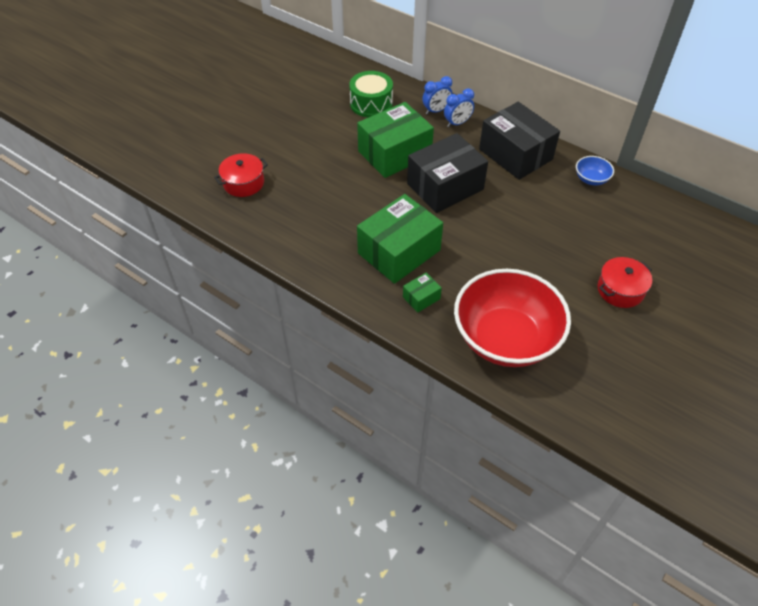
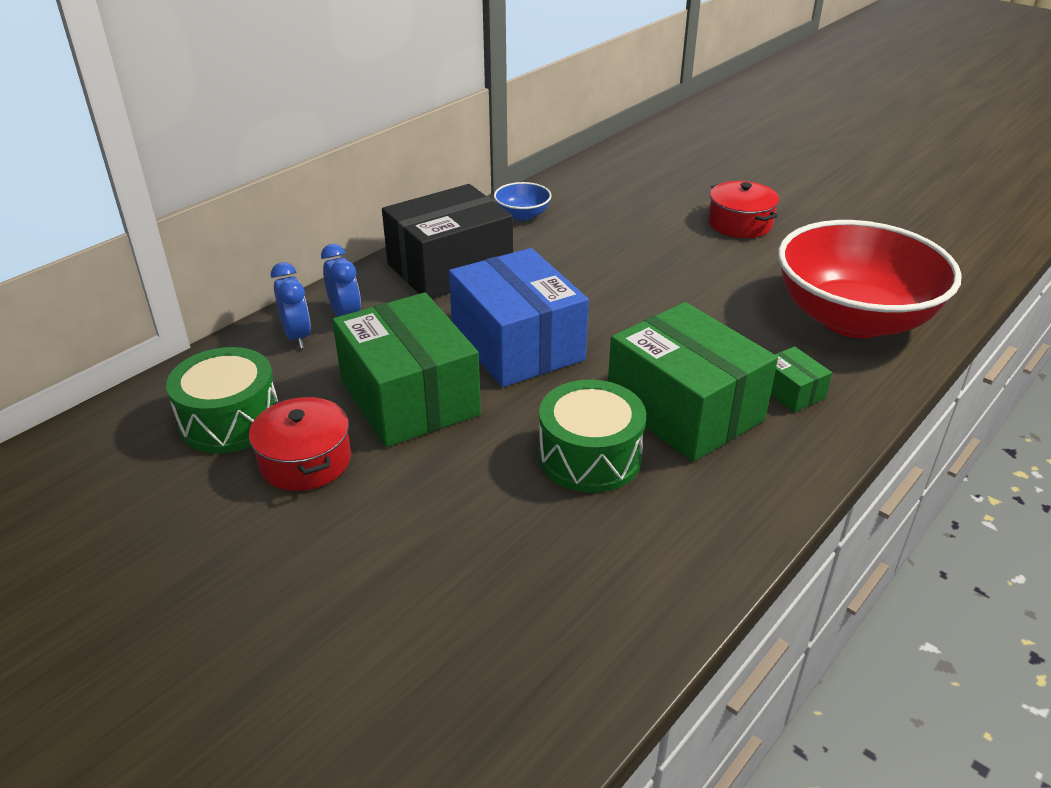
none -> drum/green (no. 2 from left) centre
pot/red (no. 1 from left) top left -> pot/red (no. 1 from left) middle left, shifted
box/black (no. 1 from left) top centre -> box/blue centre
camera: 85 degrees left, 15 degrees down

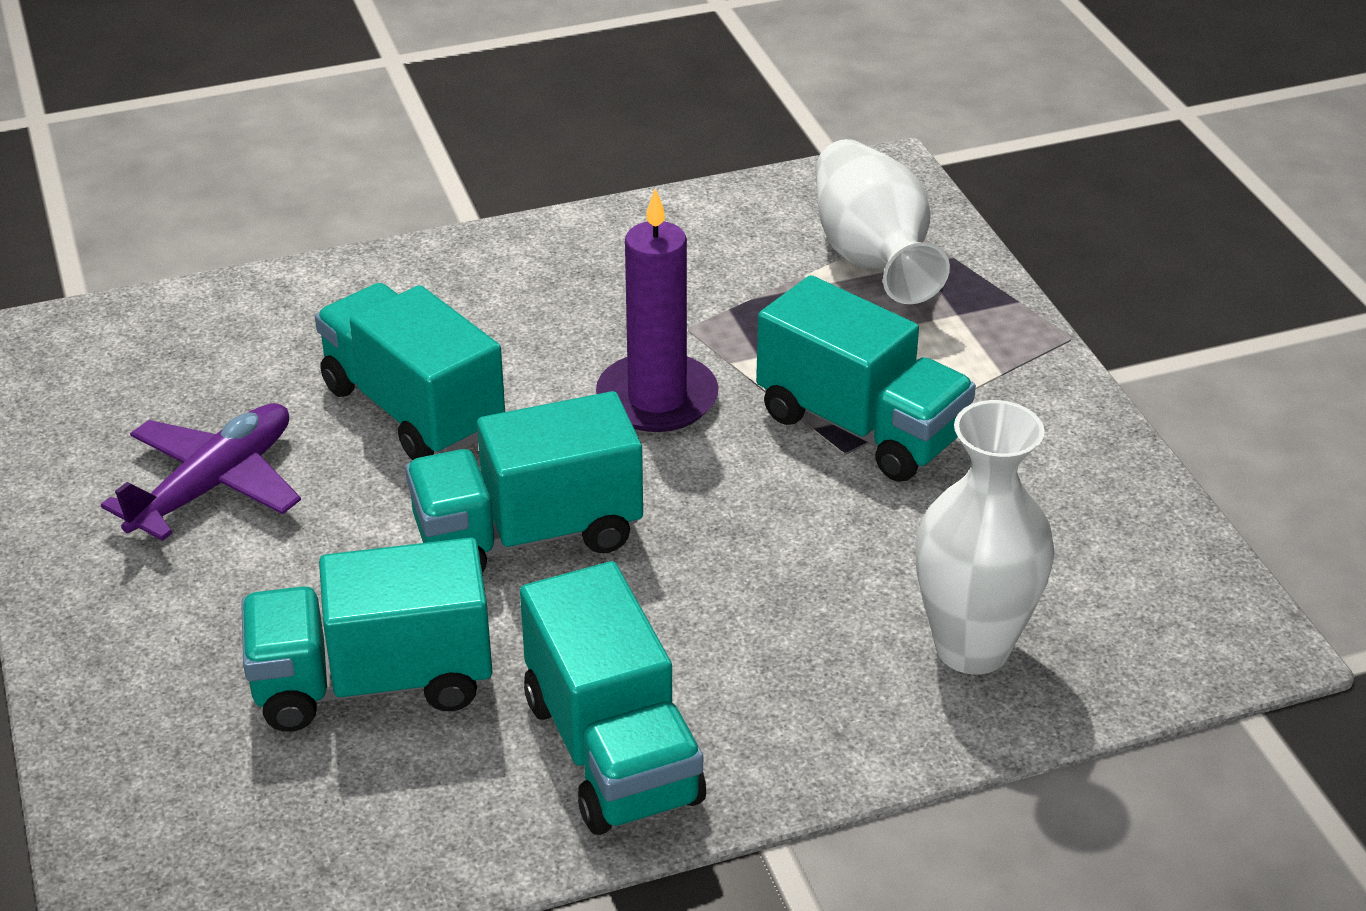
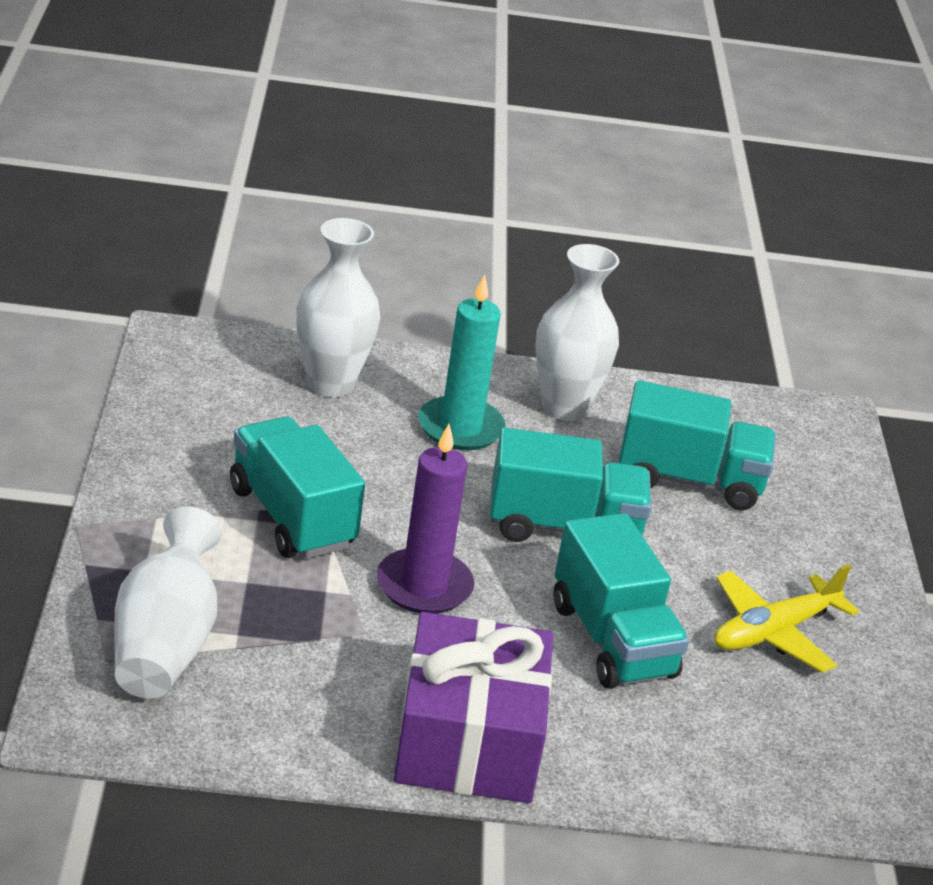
none -> gift/purple bottom centre
none -> candle/turquoise centre
truck/turquoise (no. 4 from left) bottom centre -> vase/white (no. 3 from left) centre
plane/purple middle left -> plane/yellow bottom right
camera: 165 degrees left, 5 degrees down

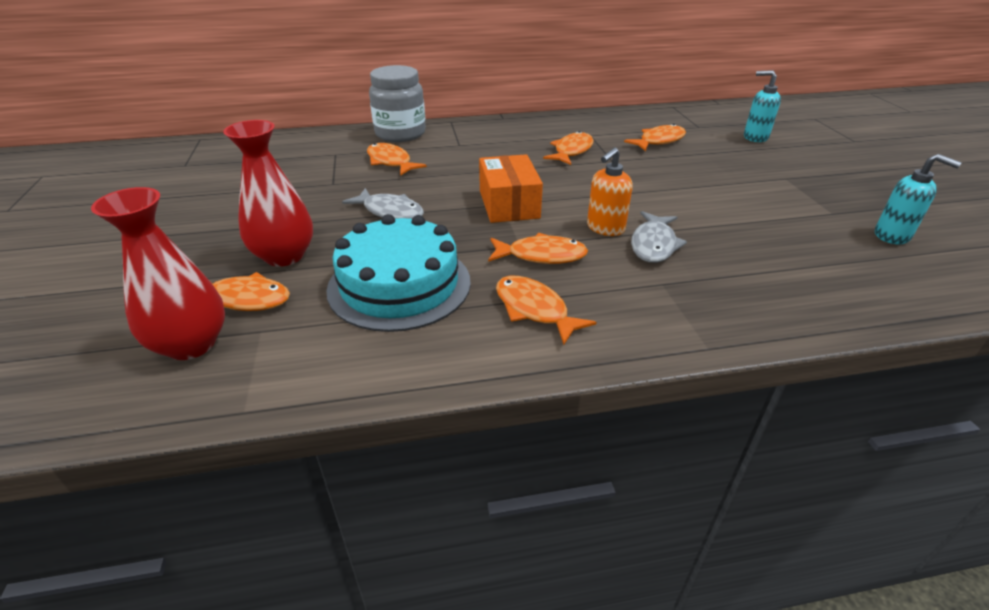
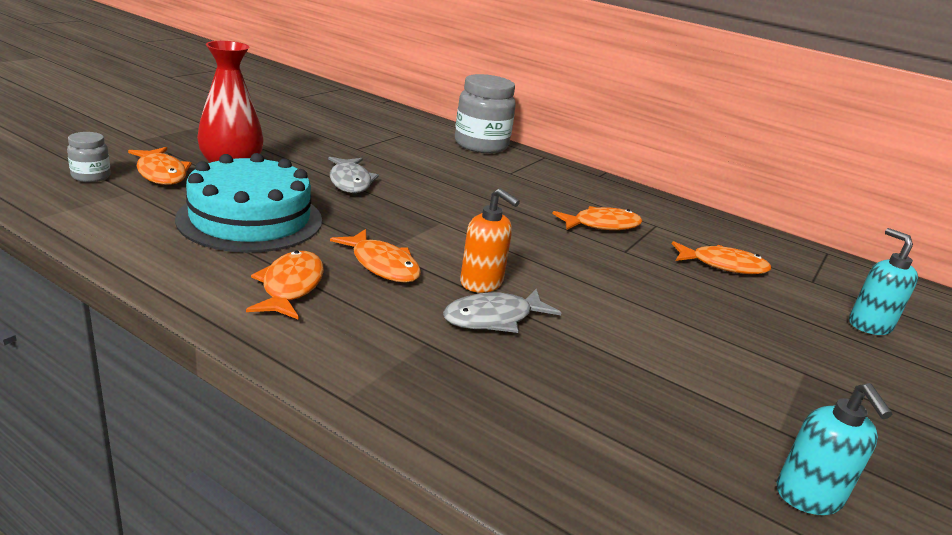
fish/orange (no. 2 from left) top centre -> none
box/orange top centre -> none
vase/red (no. 1 from left) middle left -> jar/grey (no. 1 from left) top left
soap dispenser/orange top centre -> soap dispenser/orange centre, 135 degrees counterclockwise
camera: 40 degrees right, 10 degrees down

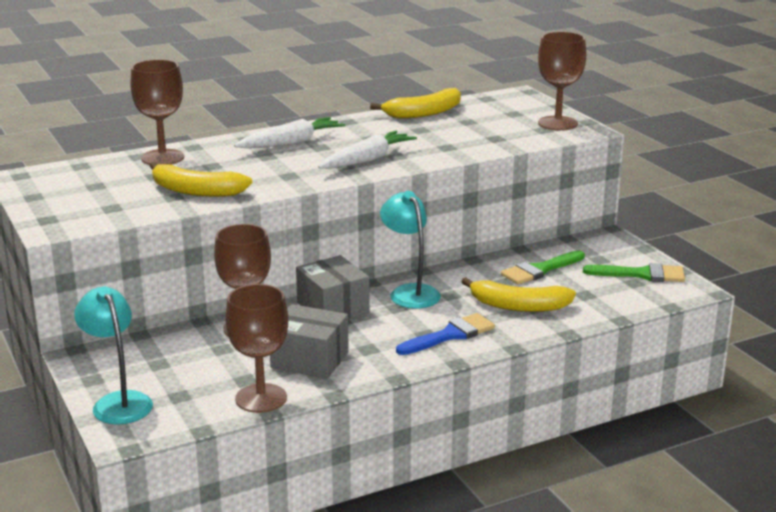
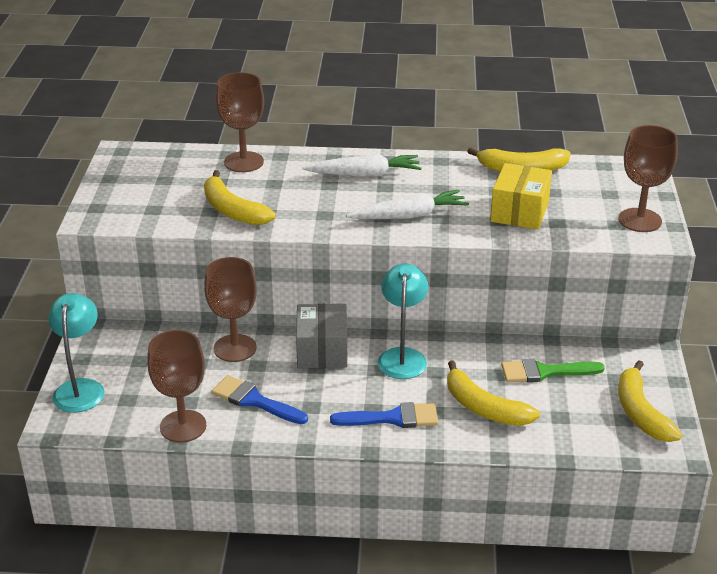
none -> box/yellow middle right
box/grey (no. 1 from left) centre -> brush/blue (no. 1 from left) bottom centre
brush/green (no. 2 from left) middle right -> banana/yellow (no. 4 from left) bottom right
camera: 30 degrees right, 10 degrees up

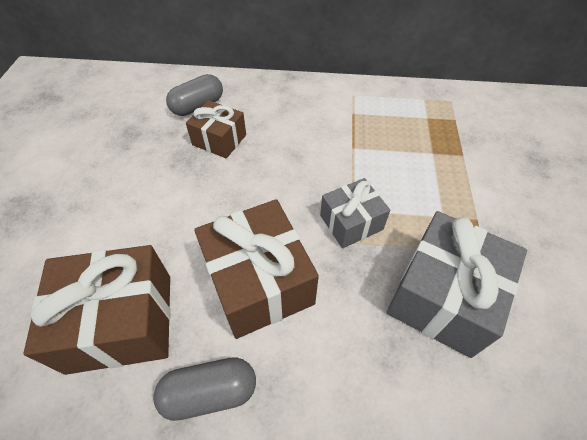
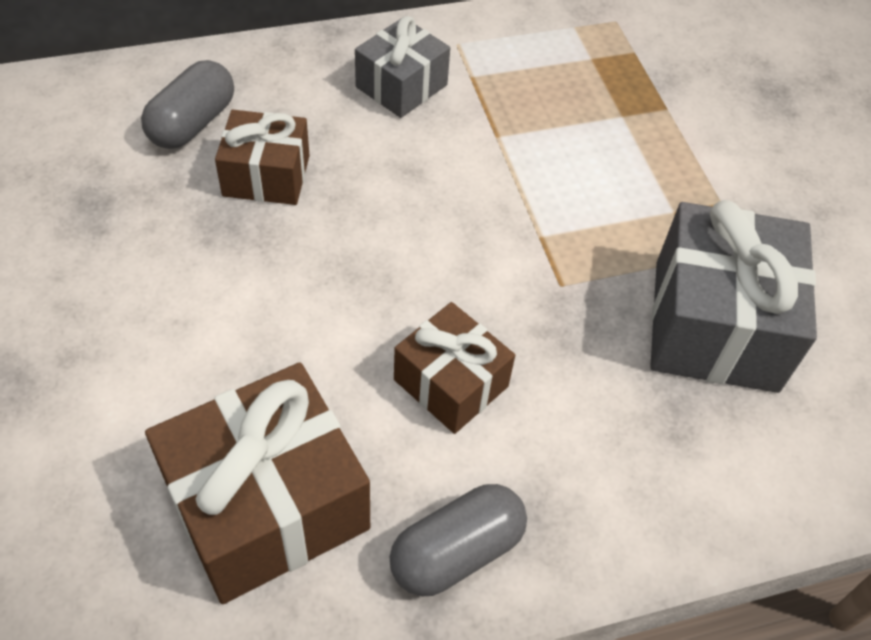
gift/grey (no. 1 from left) centre -> gift/grey (no. 1 from left) top centre, shifted
gift/brown (no. 3 from left) centre, x0.59
camera: 25 degrees left, 0 degrees up

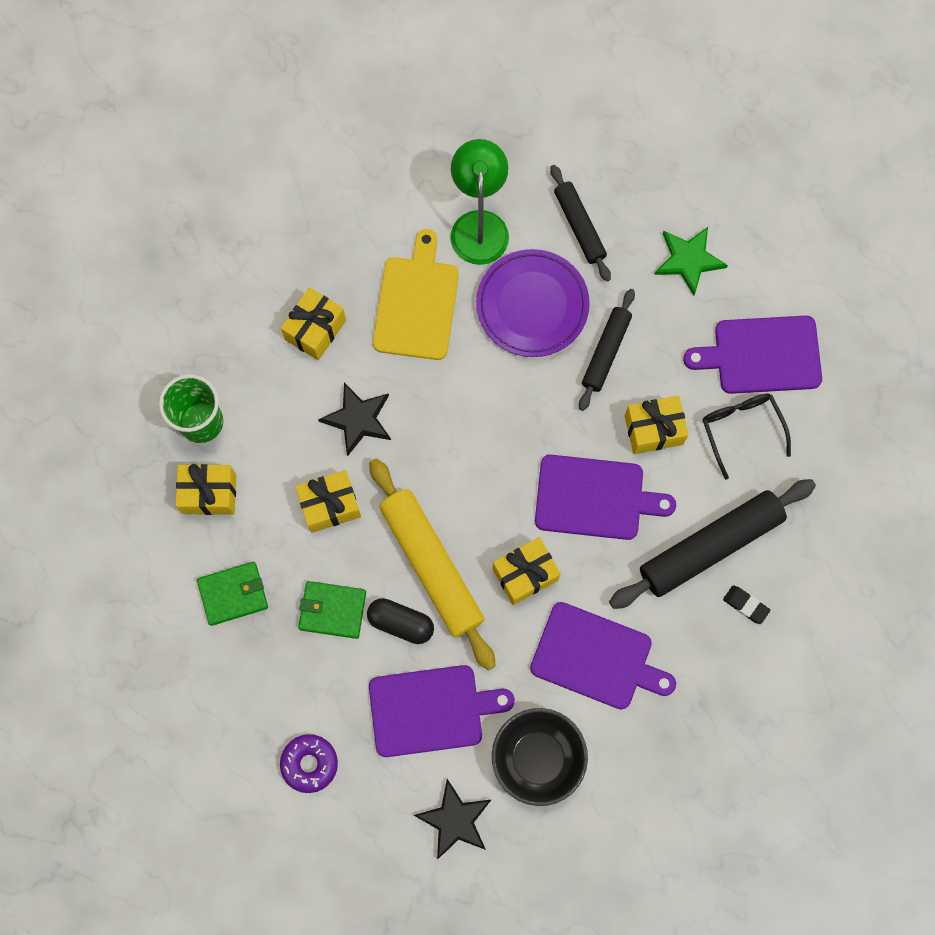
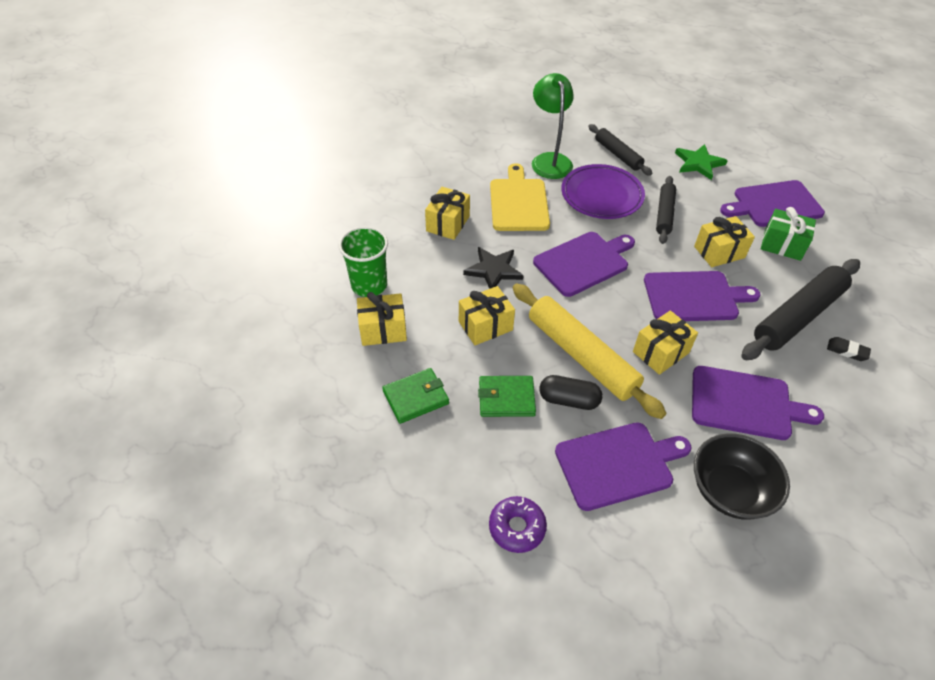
star/black (no. 2 from left) bottom centre -> none
none -> cutting board/purple (no. 1 from left) centre
glasses/black middle right -> gift/green middle right
camera: 10 degrees left, 25 degrees down

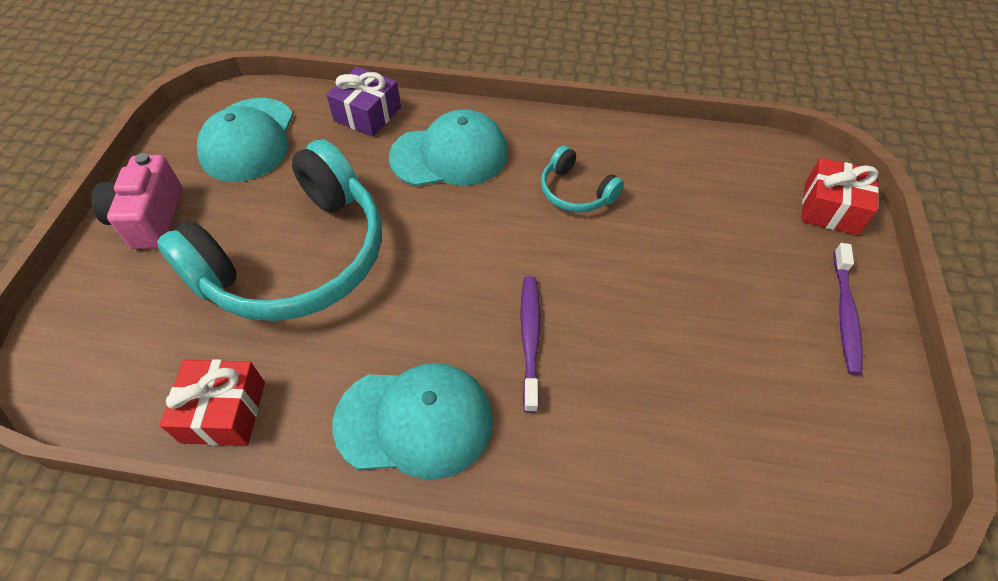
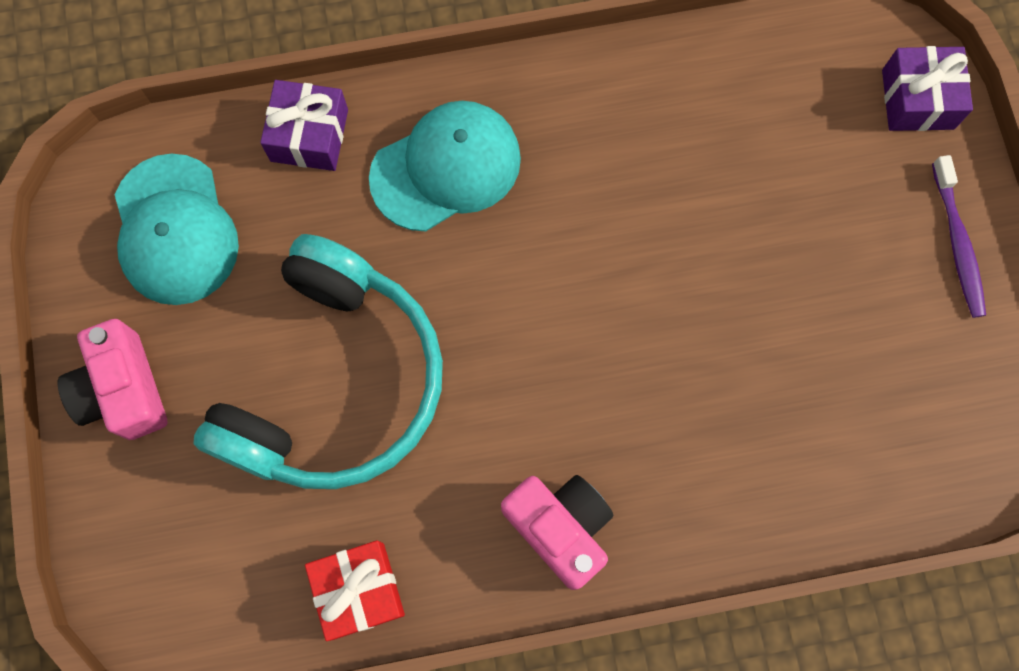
toothbrush/purple (no. 1 from left) centre -> none
headphones/turquoise (no. 2 from left) top centre -> none
cap/turquoise (no. 2 from left) bottom centre -> camera/pink (no. 2 from left) bottom centre
gift/red (no. 2 from left) middle right -> gift/purple (no. 2 from left) top right
camera: 20 degrees left, 20 degrees up

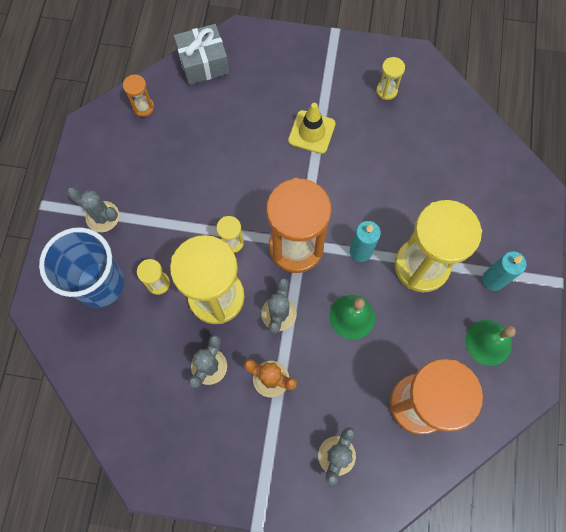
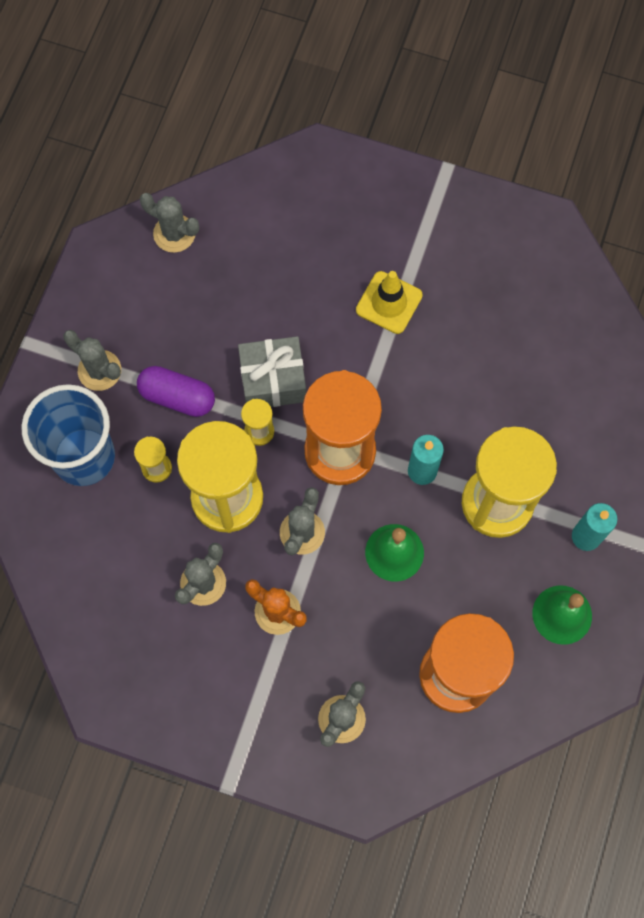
hourglass/yellow (no. 4 from left) top right -> none
none -> capsule/purple middle left
gift/grey top centre -> gift/grey centre, shifted
hourglass/orange (no. 1 from left) top left -> cactus/grey (no. 2 from left) top left
camera: 10 degrees right, 0 degrees up

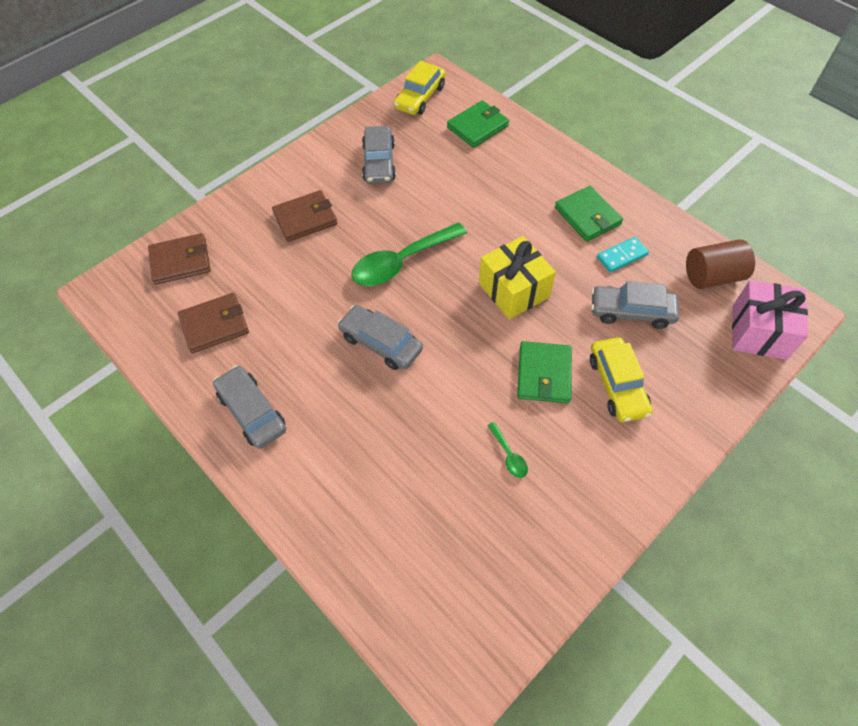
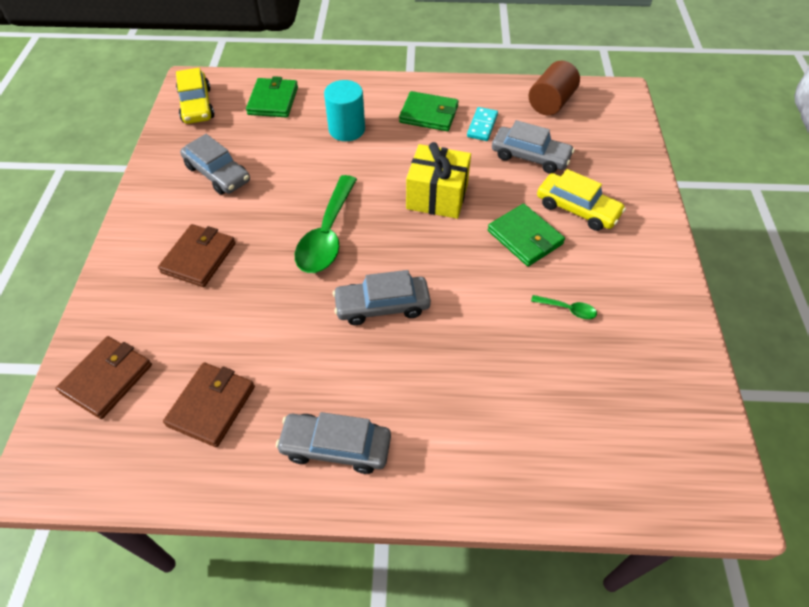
gift/pink middle right -> none
none -> cylinder/turquoise top centre
car/grey (no. 4 from left) middle right -> car/grey (no. 4 from left) top centre, 120 degrees counterclockwise
camera: 45 degrees left, 5 degrees down

